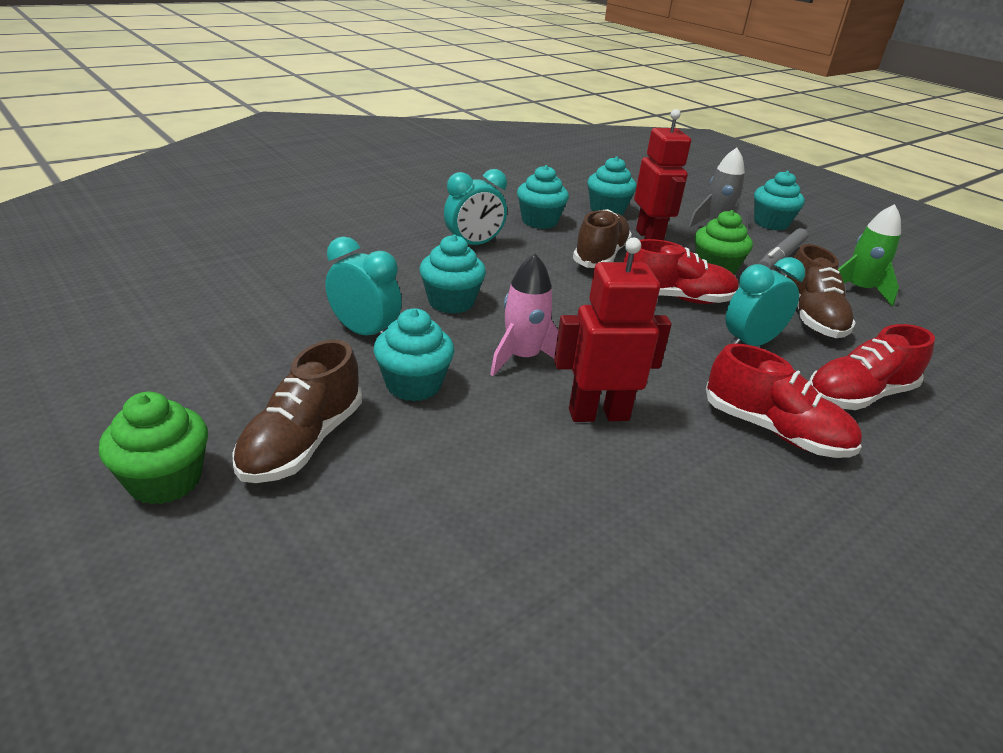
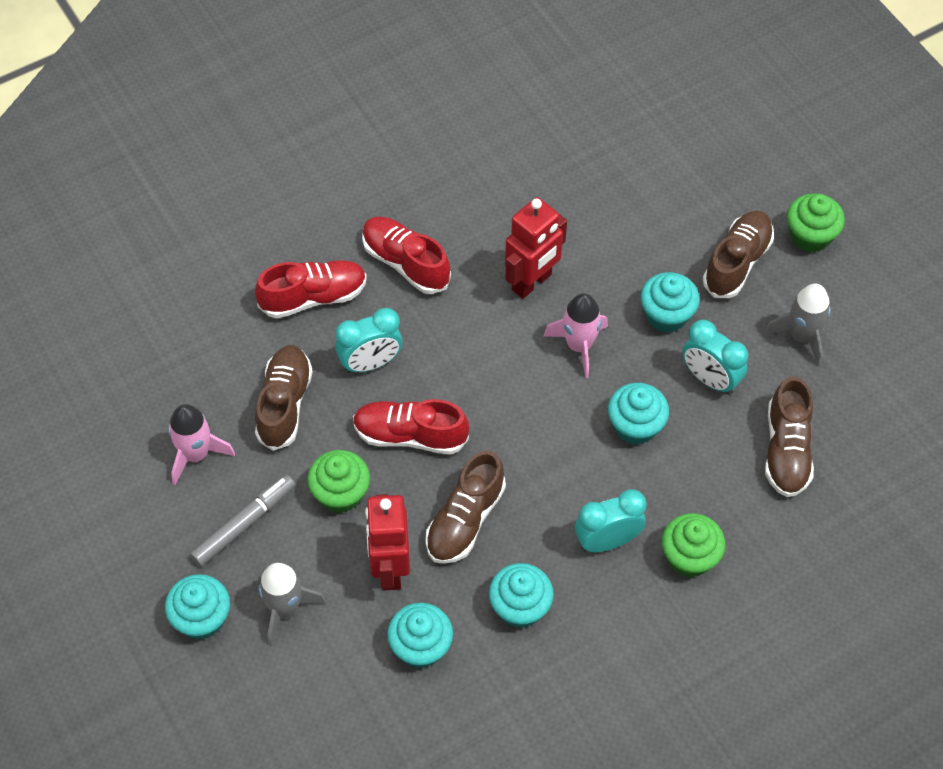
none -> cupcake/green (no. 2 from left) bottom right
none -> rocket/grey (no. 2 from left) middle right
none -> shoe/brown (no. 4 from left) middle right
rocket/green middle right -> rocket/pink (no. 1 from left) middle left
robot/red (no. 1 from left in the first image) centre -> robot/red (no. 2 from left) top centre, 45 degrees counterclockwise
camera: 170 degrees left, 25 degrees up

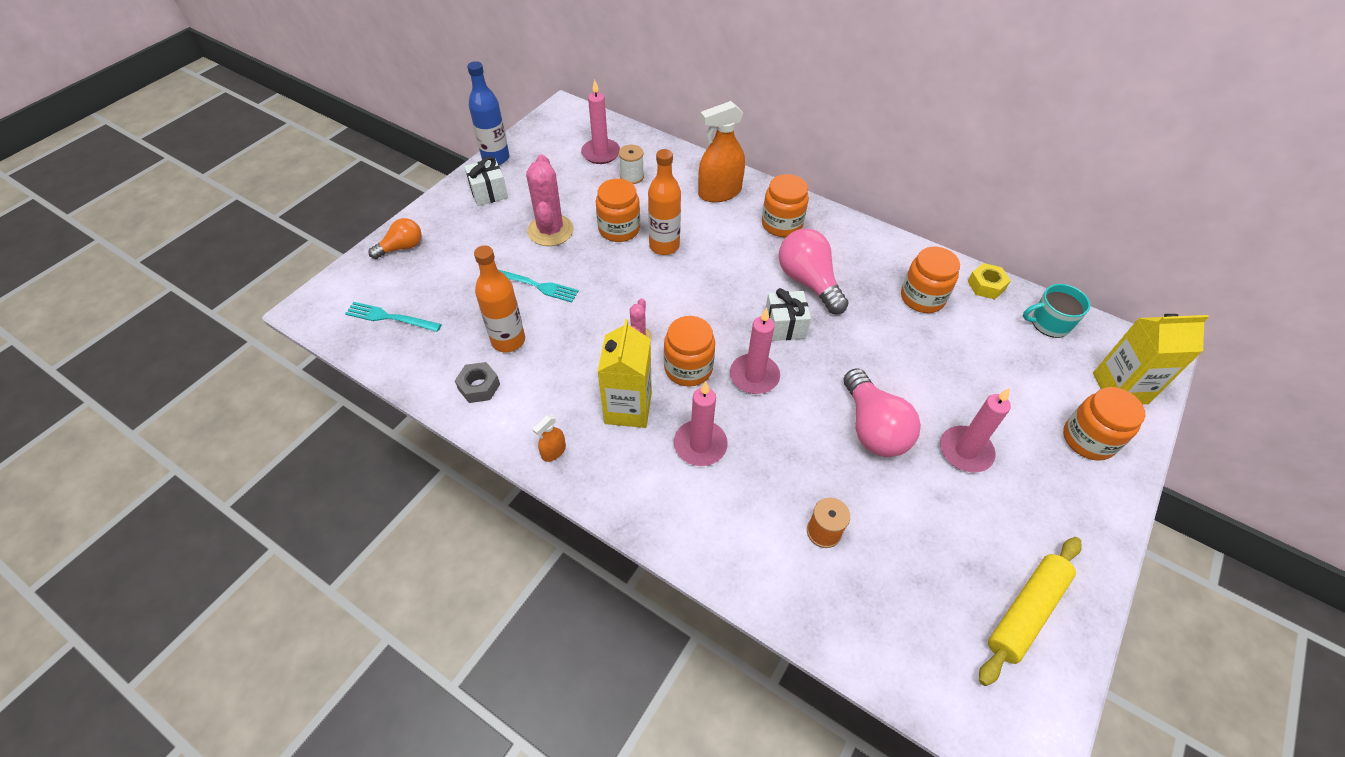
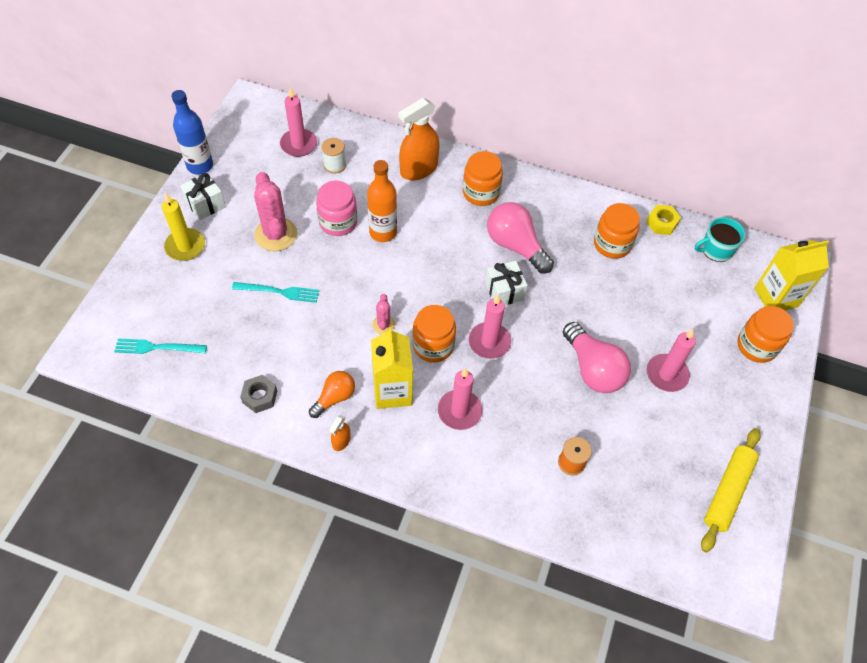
bottle/orange (no. 1 from left) centre -> none
none -> candle/yellow middle left
light bulb/orange top left -> light bulb/orange centre, shifted
jar/orange (no. 1 from left) top centre -> jar/pink top centre
camera: 15 degrees left, 5 degrees up

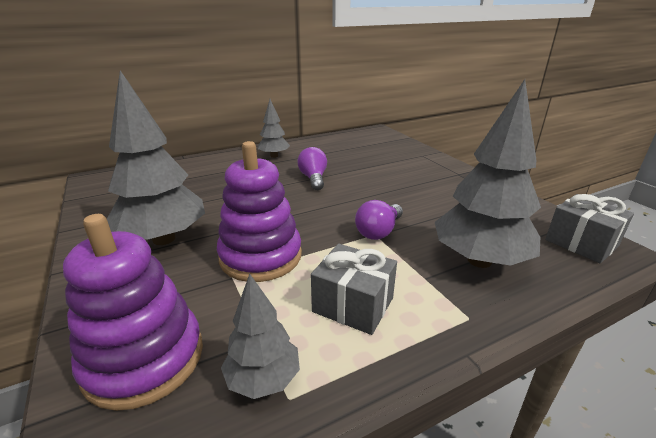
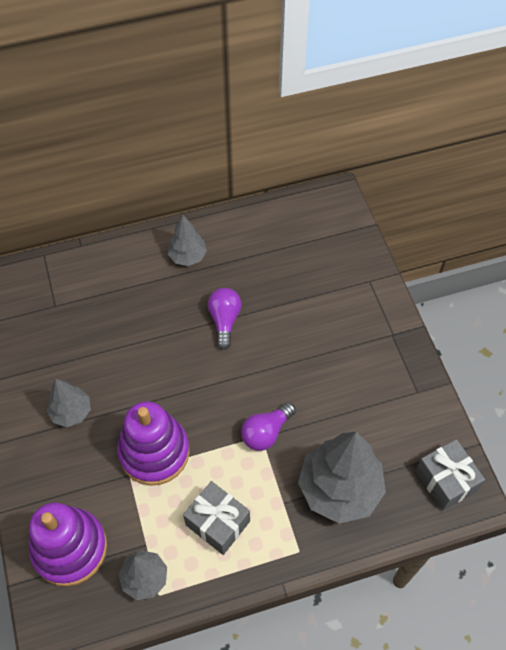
tree/grey (no. 1 from left) middle left, x0.54
camera: 10 degrees right, 30 degrees up

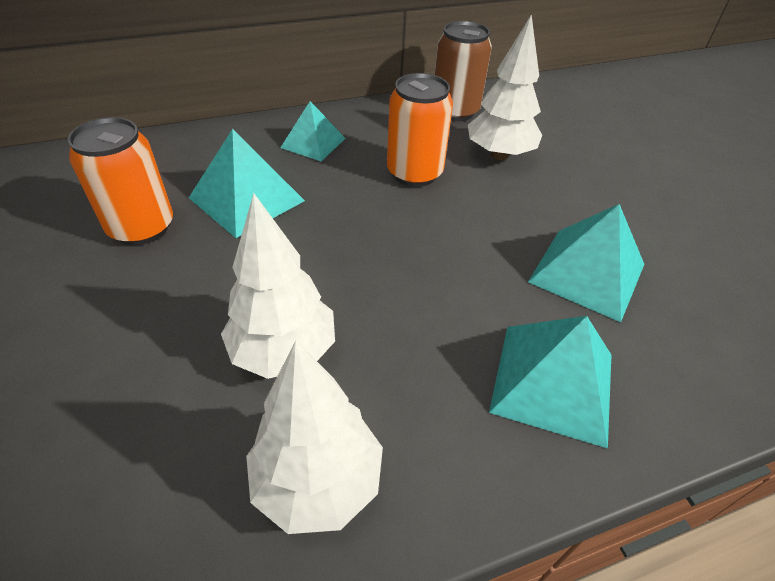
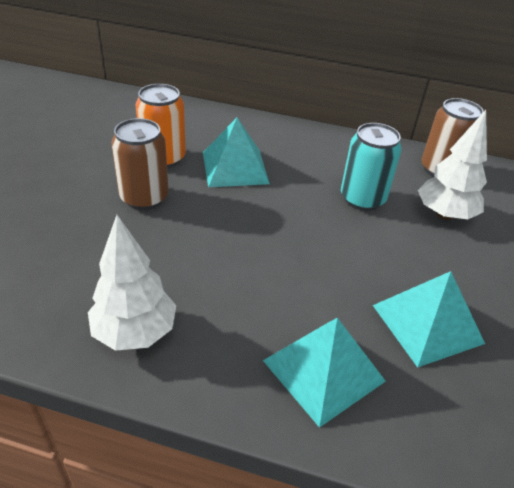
tree/white (no. 1 from left) centre -> none
pyramid/turquoise (no. 2 from left) top centre -> none
none -> can/brown (no. 1 from left) middle left
can/orange (no. 2 from left) top centre -> can/turquoise middle right
camera: 35 degrees right, 5 degrees down

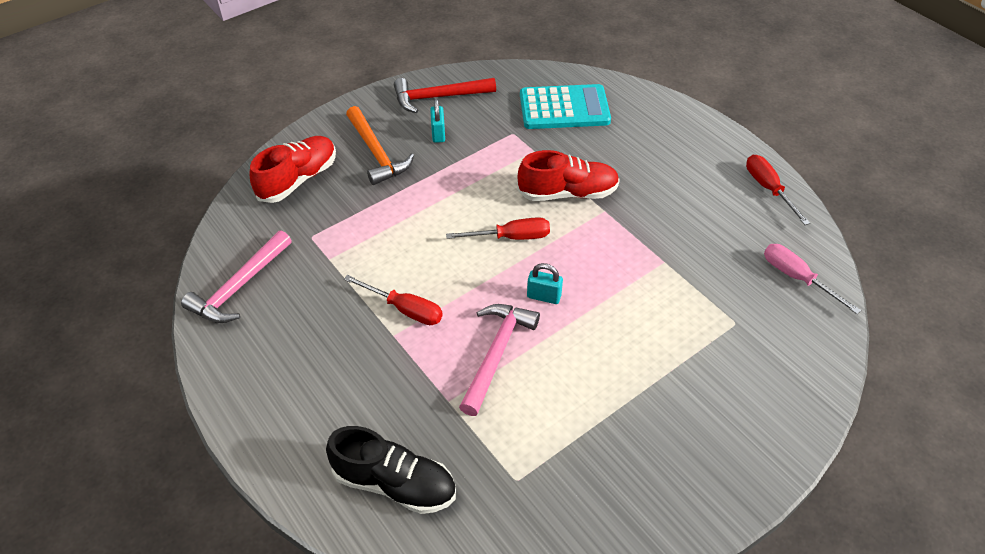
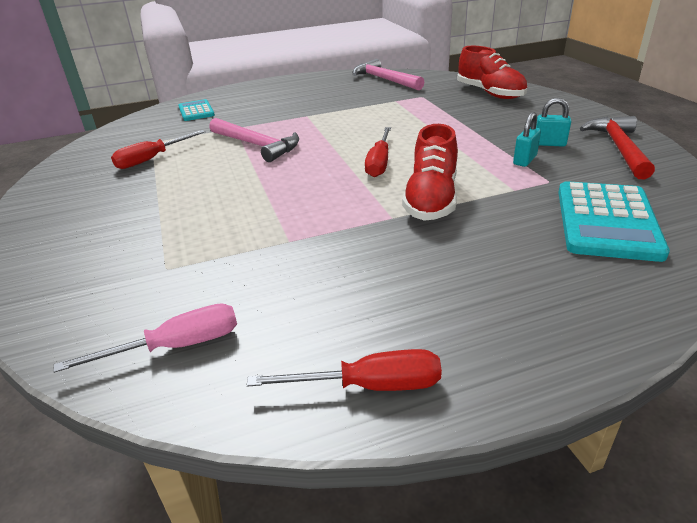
hammer/orange top centre -> none
screwdriver/red (no. 1 from left) centre -> screwdriver/red (no. 1 from left) top left, shifted
padlock/turquoise (no. 2 from left in the first image) centre -> padlock/turquoise (no. 1 from left) top right, shifted
shoe/black bottom centre -> calculator/turquoise (no. 1 from left) top left
camera: 110 degrees right, 15 degrees down

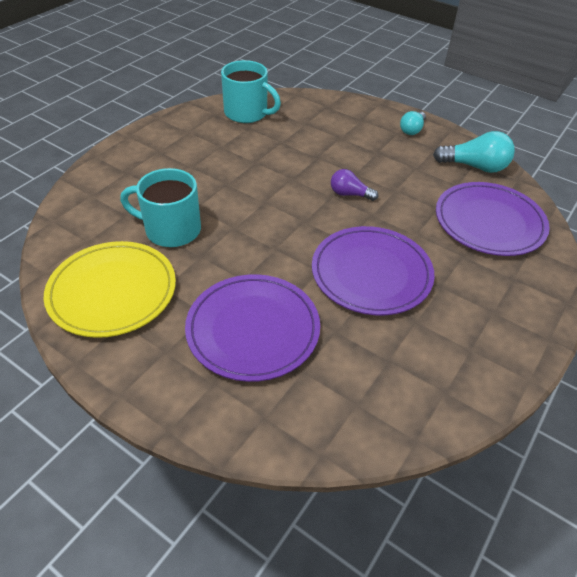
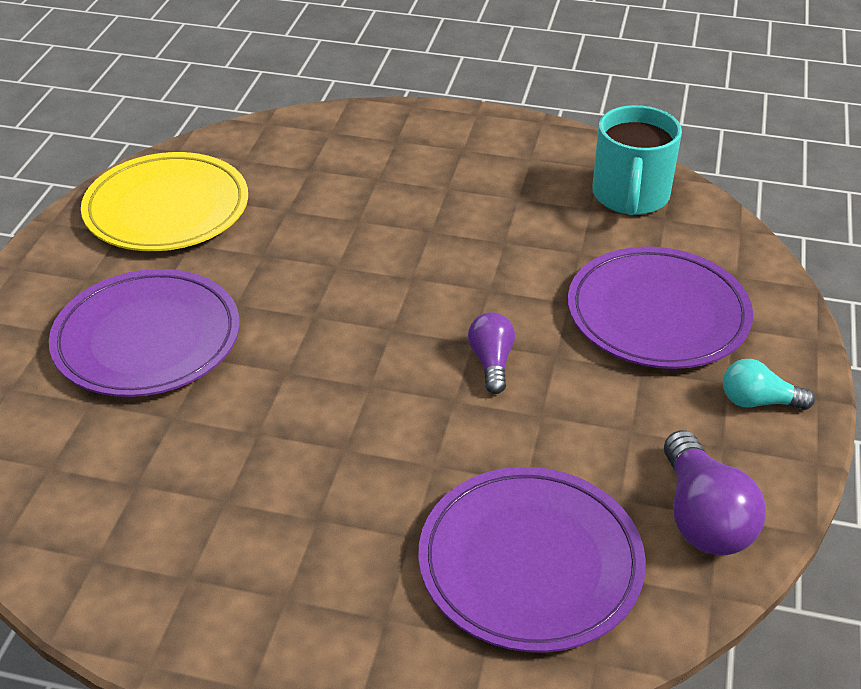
mug/turquoise (no. 1 from left) middle left -> none
plate/purple (no. 2 from left in the first image) centre -> plate/purple (no. 3 from left) middle right, shifted
light bulb/turquoise (no. 2 from left) top right -> light bulb/purple (no. 2 from left) bottom right
camera: 70 degrees right, 5 degrees down

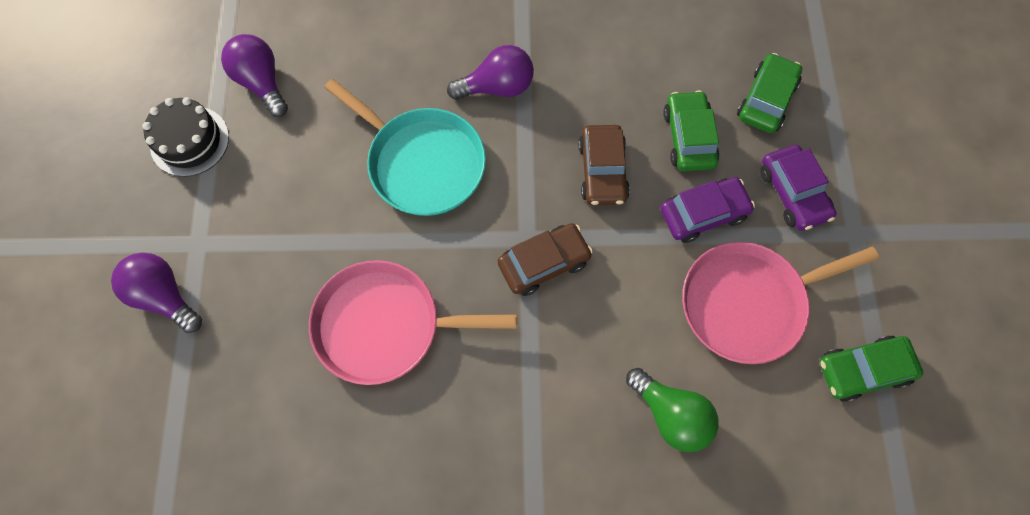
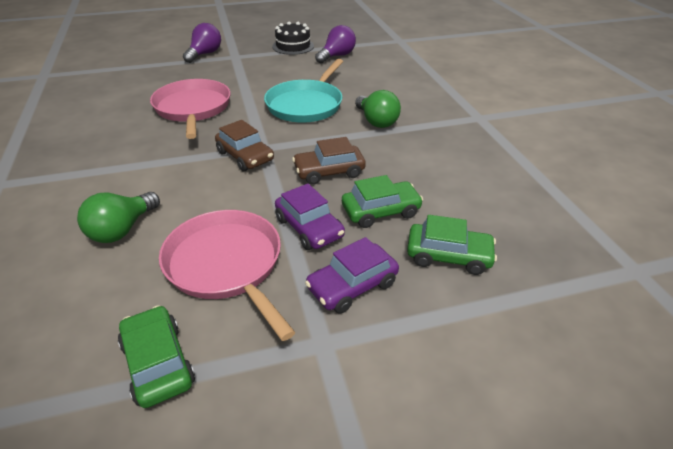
light bulb/purple (no. 3 from left) top centre -> light bulb/green (no. 2 from left) top centre
camera: 75 degrees right, 30 degrees down

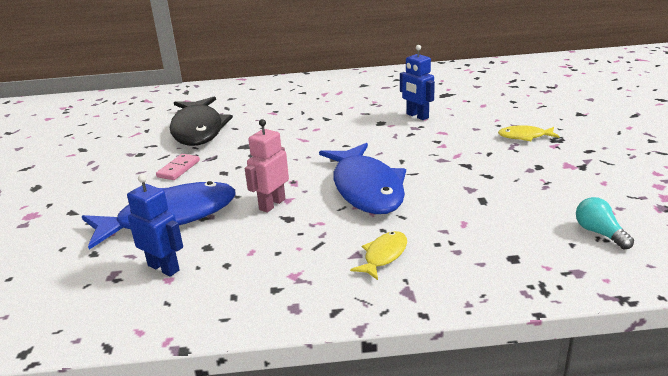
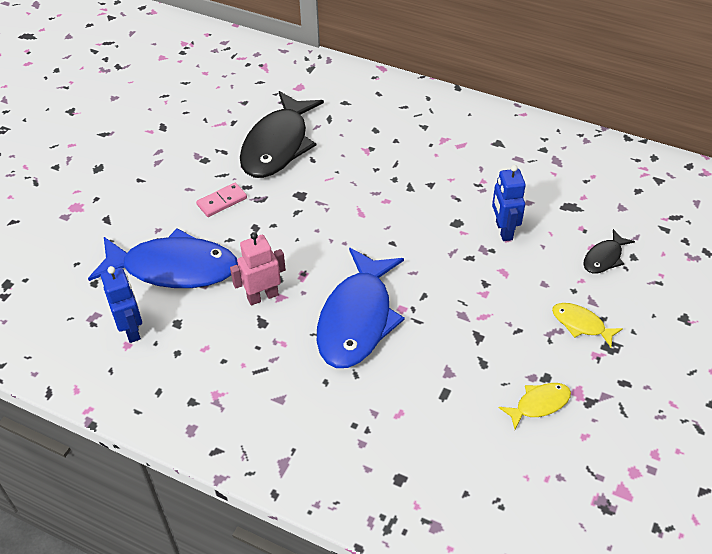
light bulb/turquoise middle right -> none
none -> fish/black (no. 2 from left) middle right
fish/yellow (no. 1 from left) bottom centre -> fish/yellow (no. 1 from left) bottom right, shifted
camera: 30 degrees right, 20 degrees up

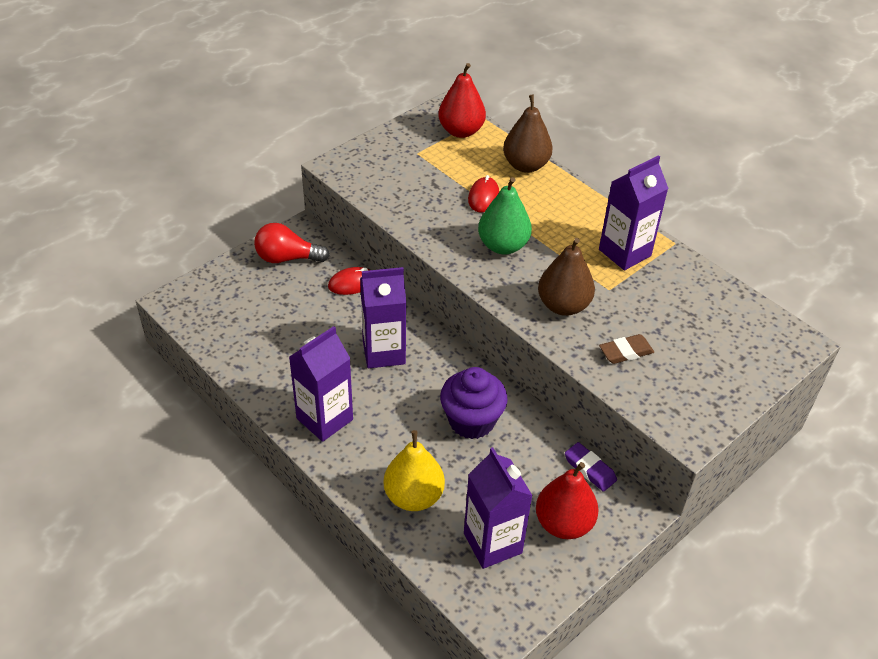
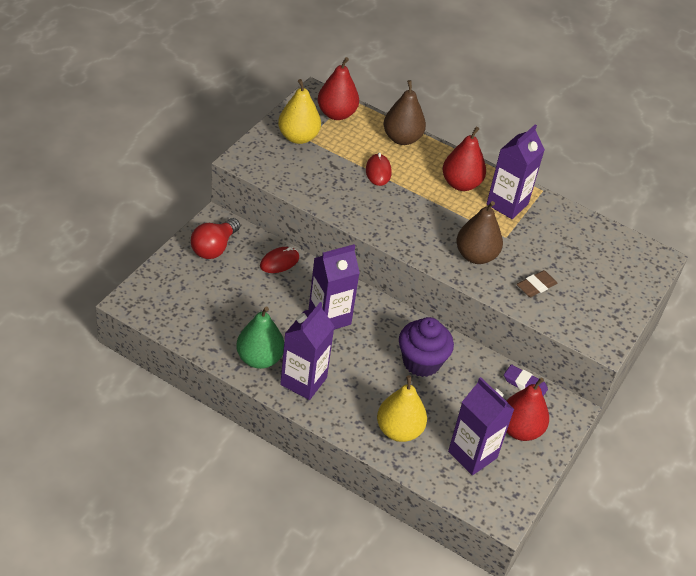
none -> pear/yellow (no. 1 from left) top centre
none -> pear/red (no. 2 from left) top right
pear/green top centre -> pear/green centre, shifted
light bulb/red middle left, 45 degrees counterclockwise
camera: 20 degrees left, 0 degrees up

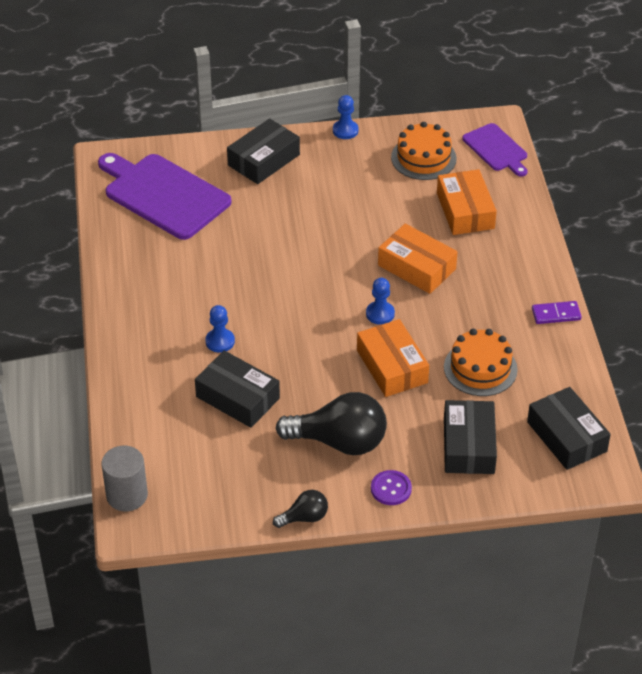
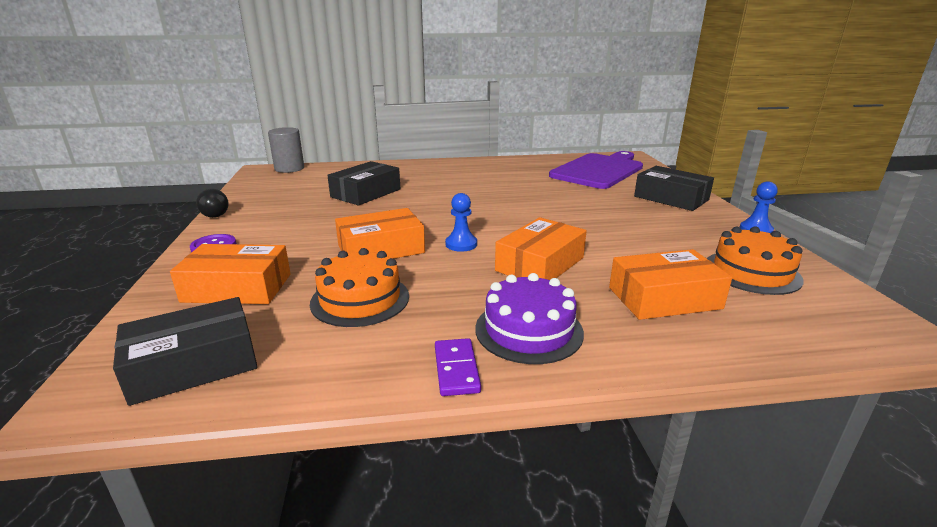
pawn/blue (no. 1 from left) centre -> none
light bulb/black (no. 2 from left) centre -> none
cutting board/purple (no. 2 from left) top right -> none
none -> cake/purple centre
box/black (no. 3 from left) middle right -> box/orange (no. 1 from left) middle left
camera: 90 degrees right, 20 degrees down

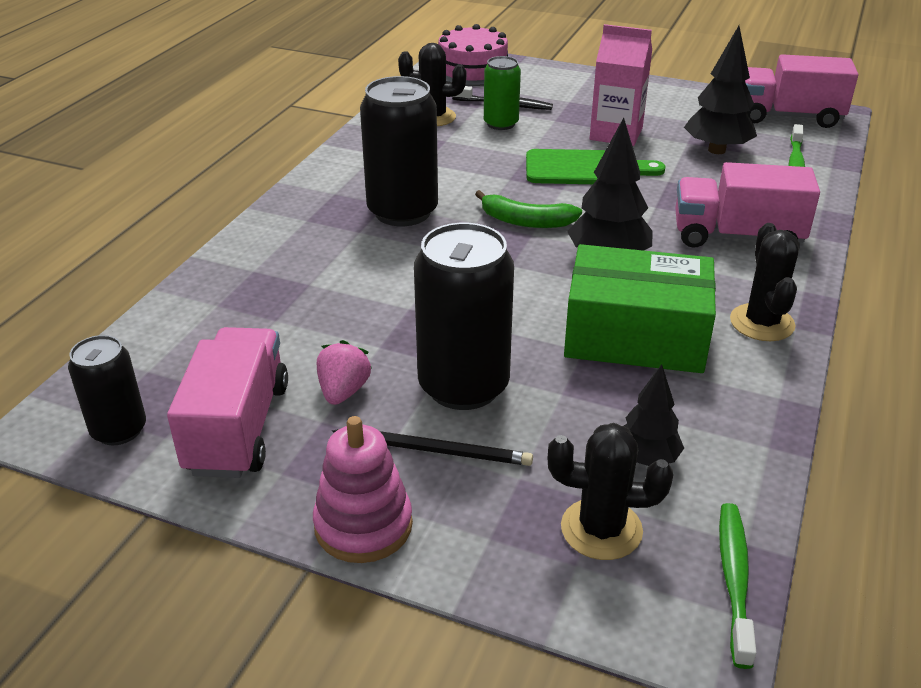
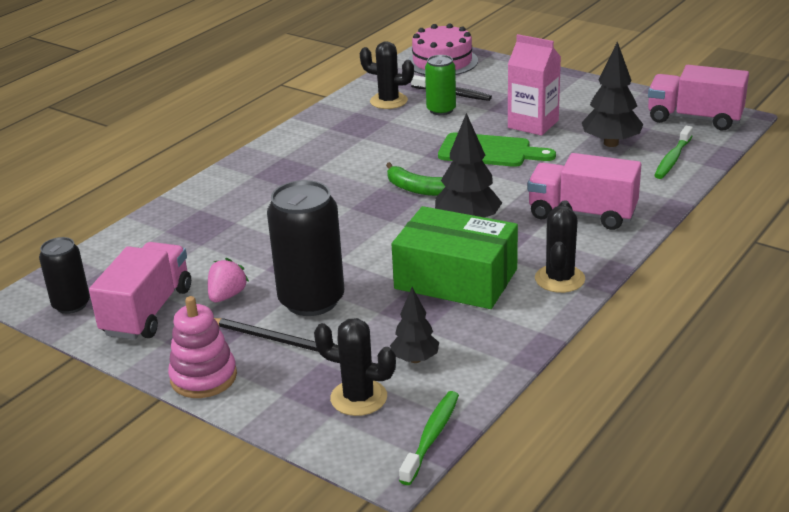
can/black (no. 2 from left) top centre -> none
camera: 15 degrees right, 5 degrees down

